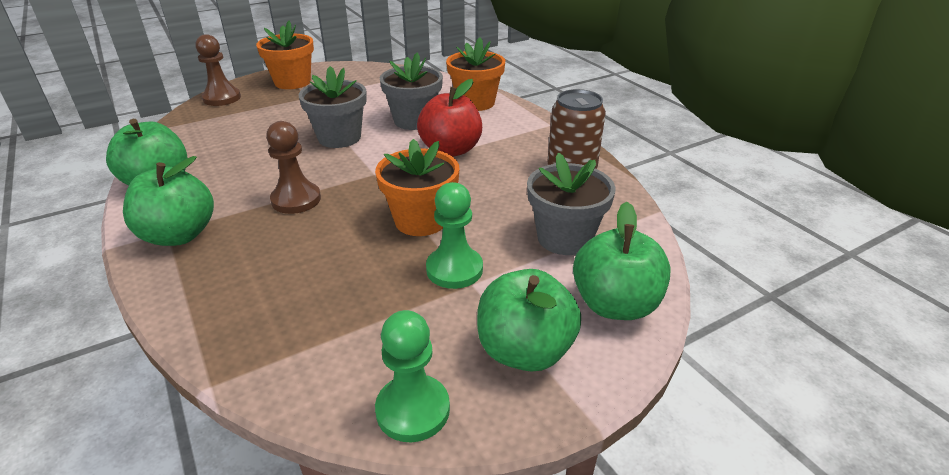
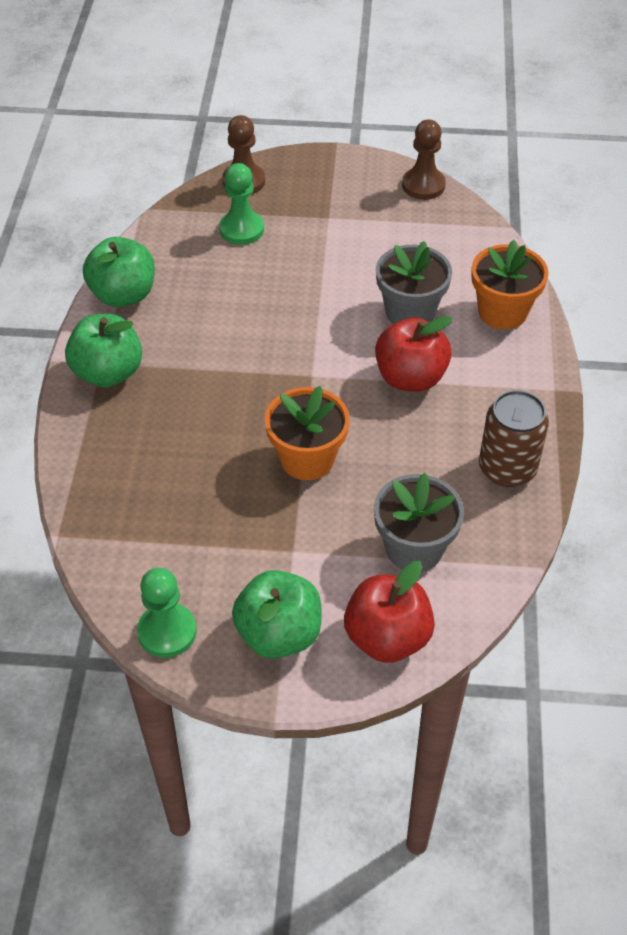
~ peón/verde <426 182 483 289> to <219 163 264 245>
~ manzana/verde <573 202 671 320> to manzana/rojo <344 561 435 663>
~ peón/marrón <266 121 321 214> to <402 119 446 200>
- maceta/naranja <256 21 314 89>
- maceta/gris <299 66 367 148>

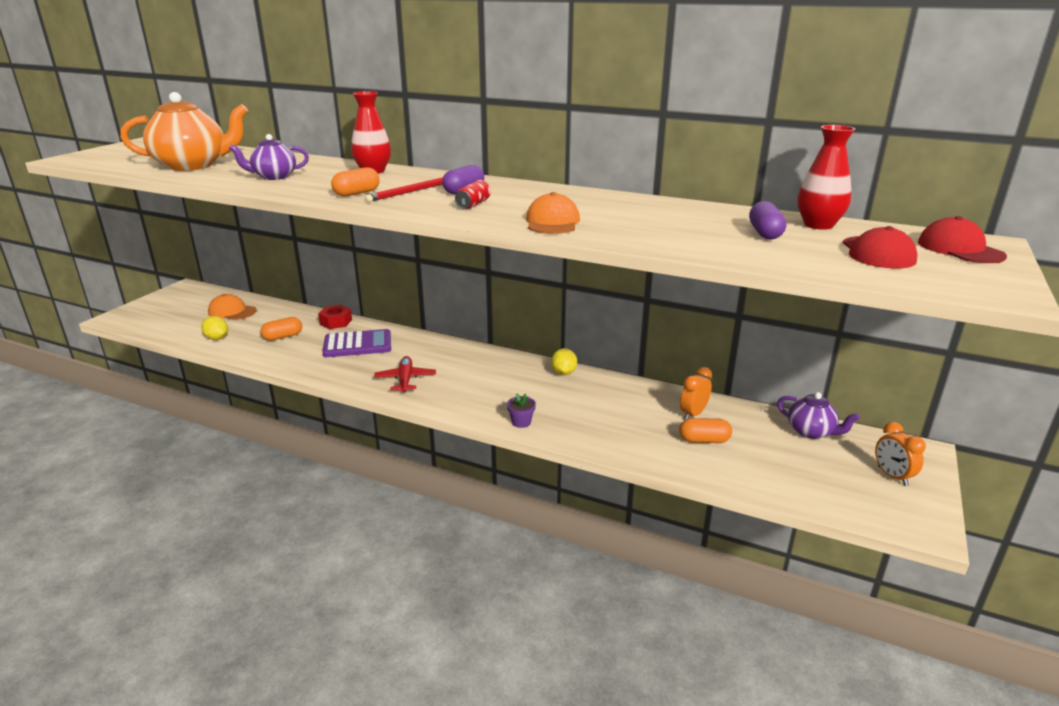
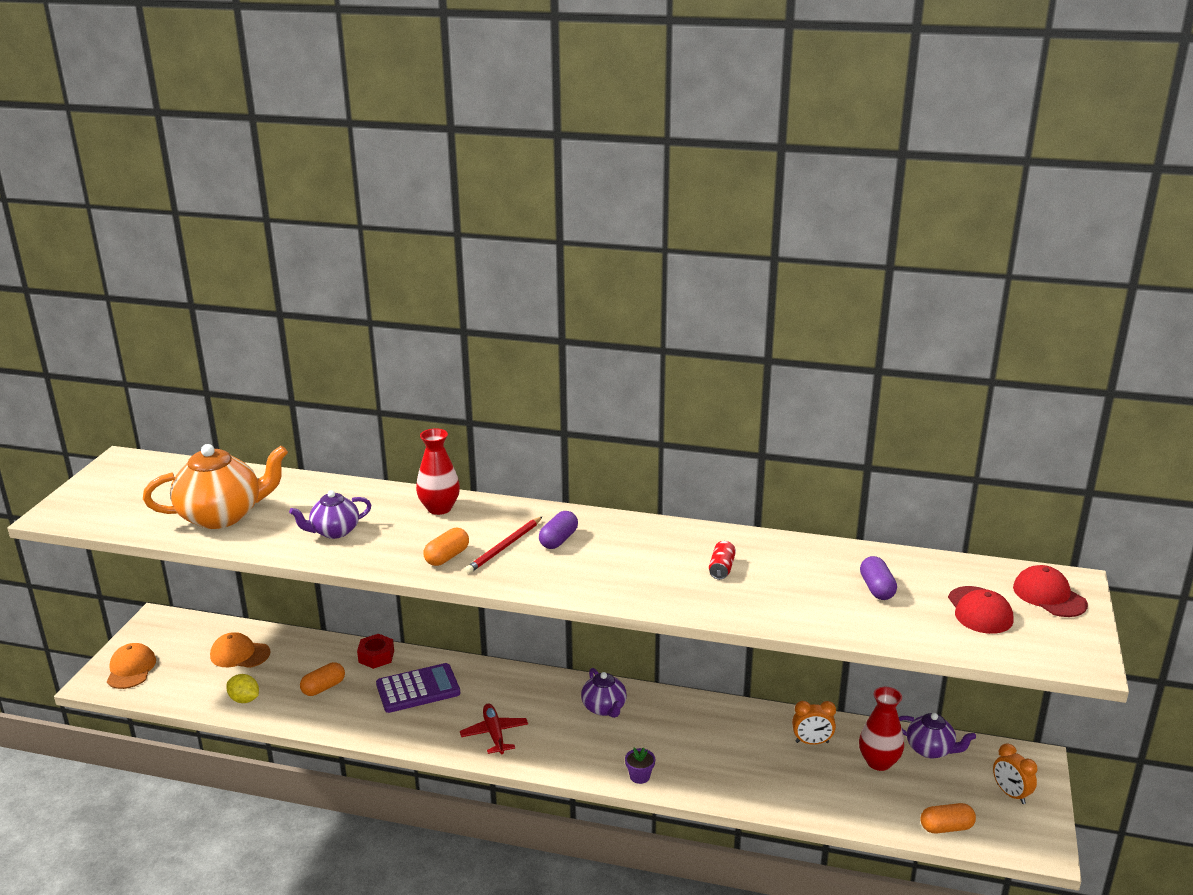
~ gorra/naranja <526 192 580 234> to <107 643 156 689>
+ tetera/morado <581 668 627 718>
~ lata/rojo <455 180 491 209> to <709 541 736 580>
~ despertador/naranja <680 367 712 420> = <792 701 836 745> 120 degrees counterclockwise
~ florero/rojo <798 125 855 230> to <859 687 904 771>
~ cápsula/naranja <679 418 732 443> to <920 803 976 833>
- limón/amarillo <551 348 577 375>

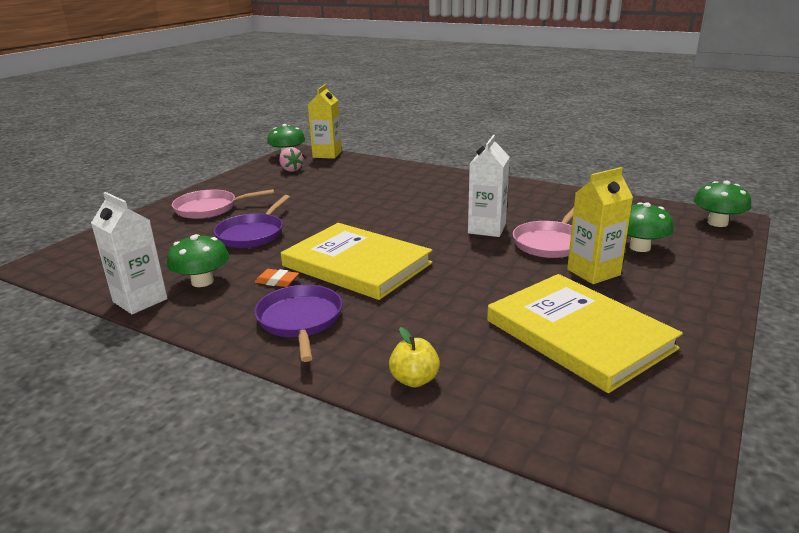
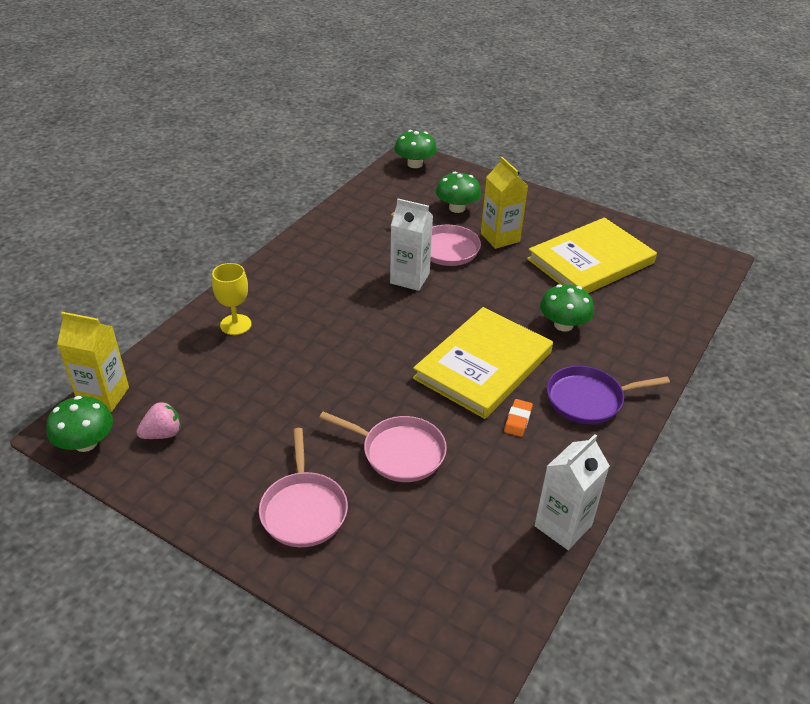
+ copa/amarillo <212 263 251 335>
~ sartén/morado <214 195 290 248> to sartén/rosa <319 412 447 482>
~ seta/verde <167 234 229 287> to <540 284 594 332>
- manzana/amarillo <389 327 440 388>

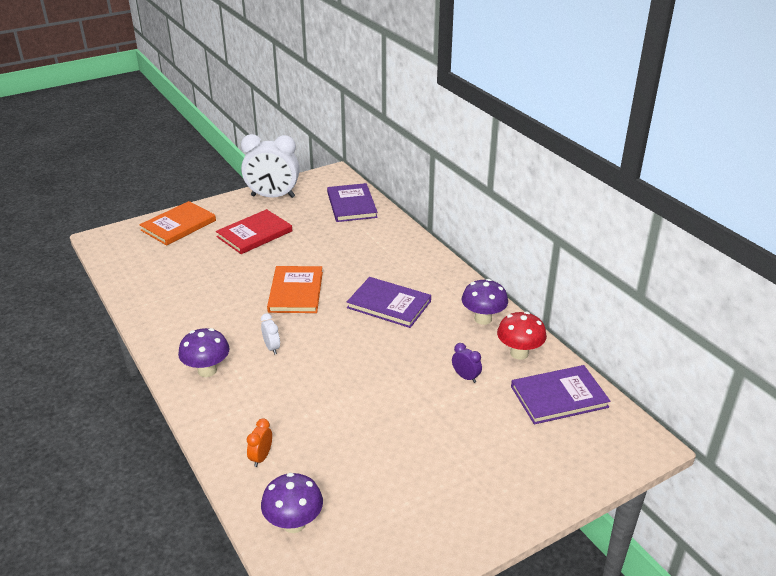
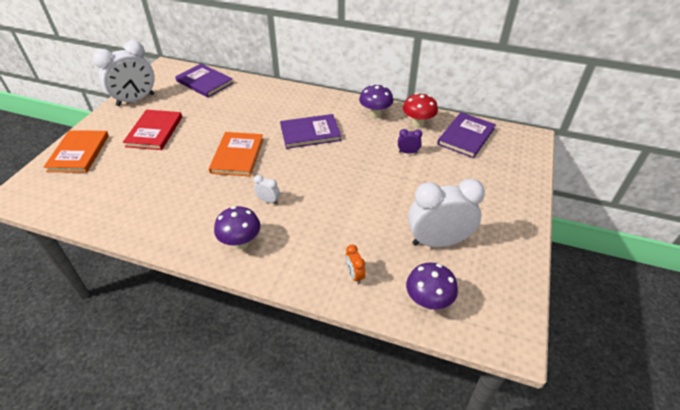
~ libro/naranja <267 266 323 313> = <209 132 264 176> 45 degrees clockwise
+ despertador/blanco <408 179 485 247>

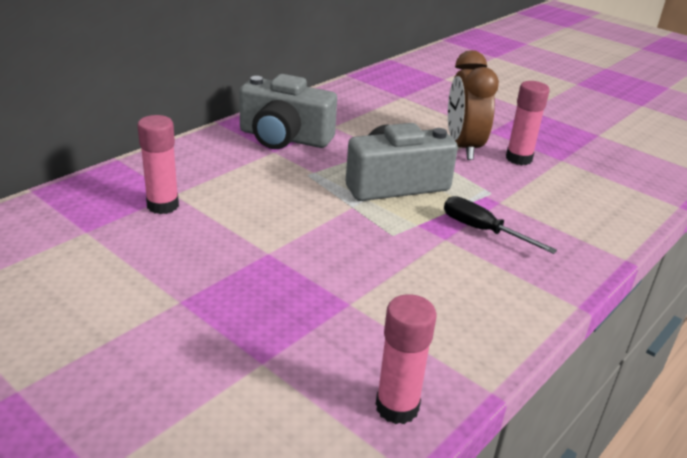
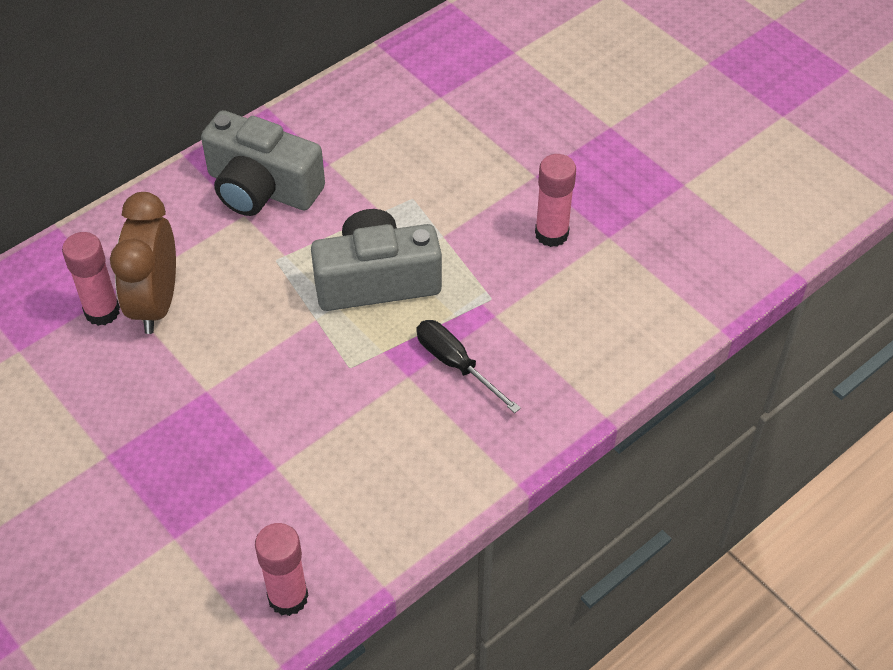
~ despertador/marrón <448 50 499 160> to <110 192 176 334>

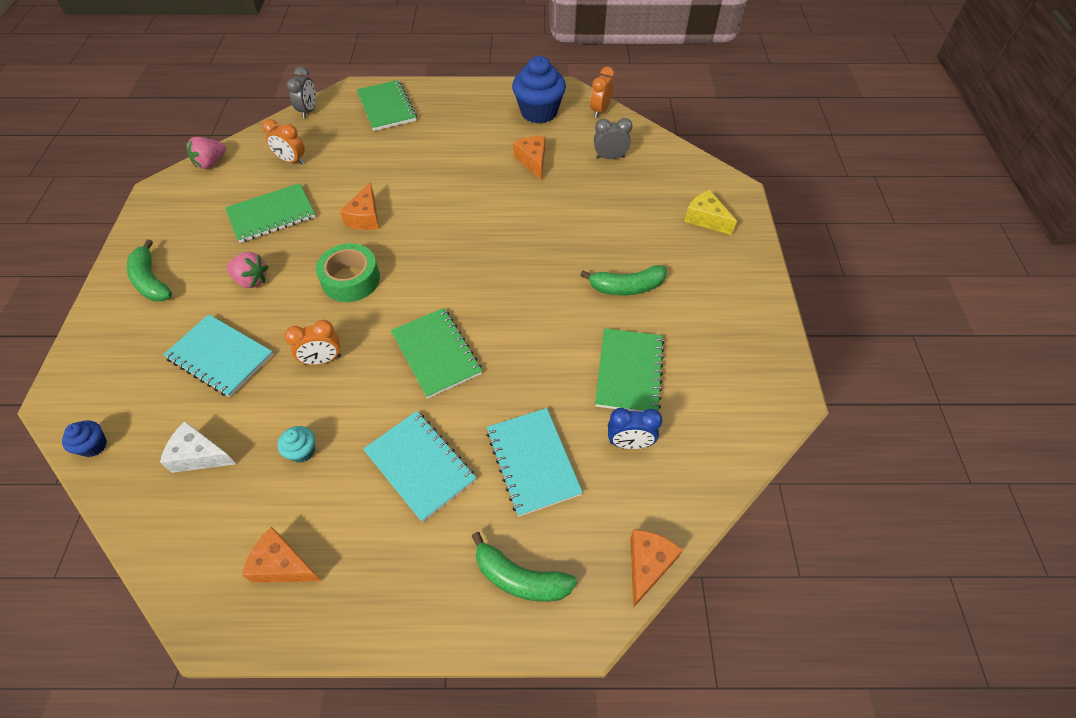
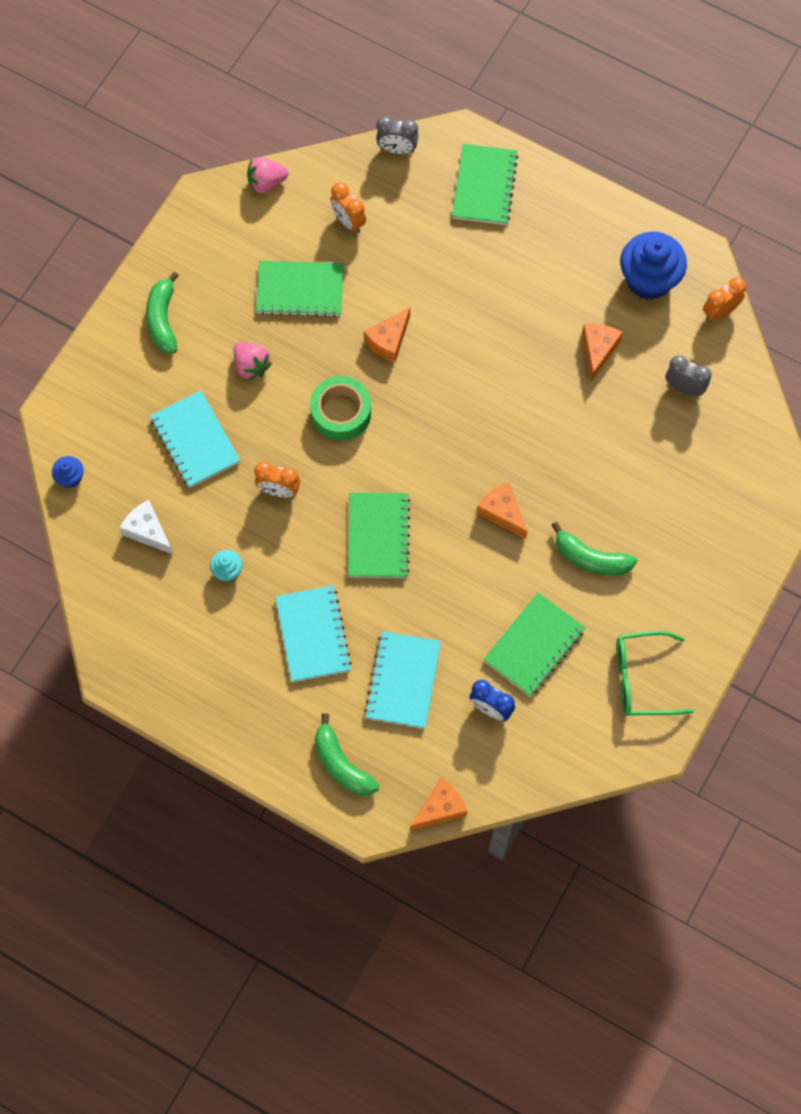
~ despertador/gris <287 66 316 118> = <376 116 418 154> 60 degrees clockwise
~ queso/naranja <242 527 322 583> to <477 482 527 539>
+ gafas/verde <617 631 694 716>
- queso/amarillo <684 190 737 235>

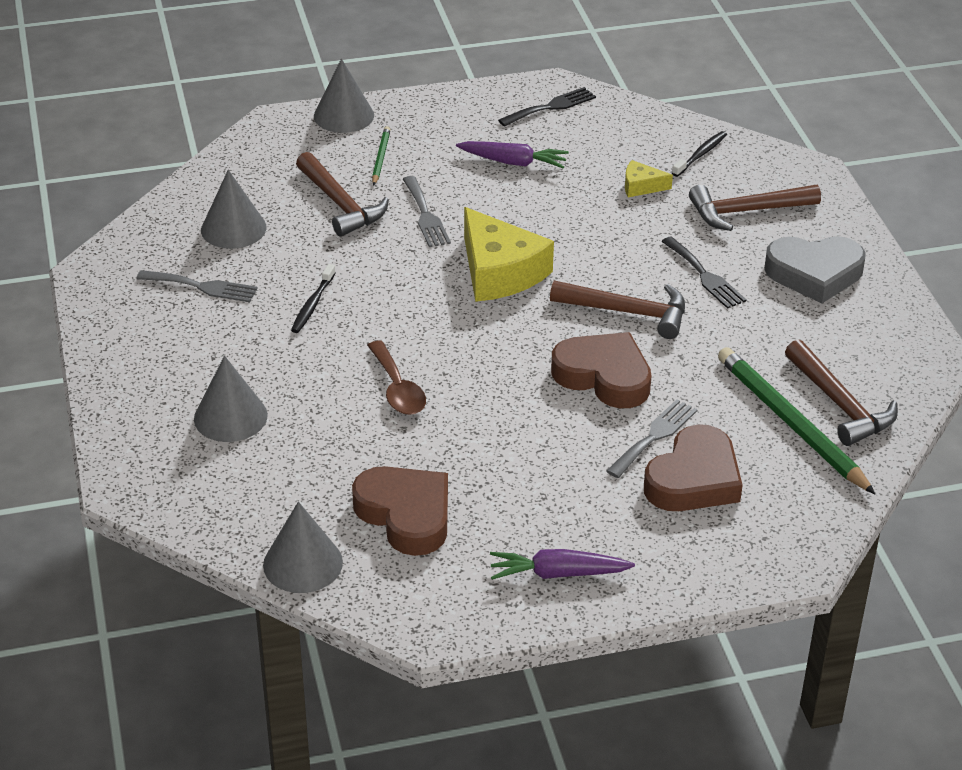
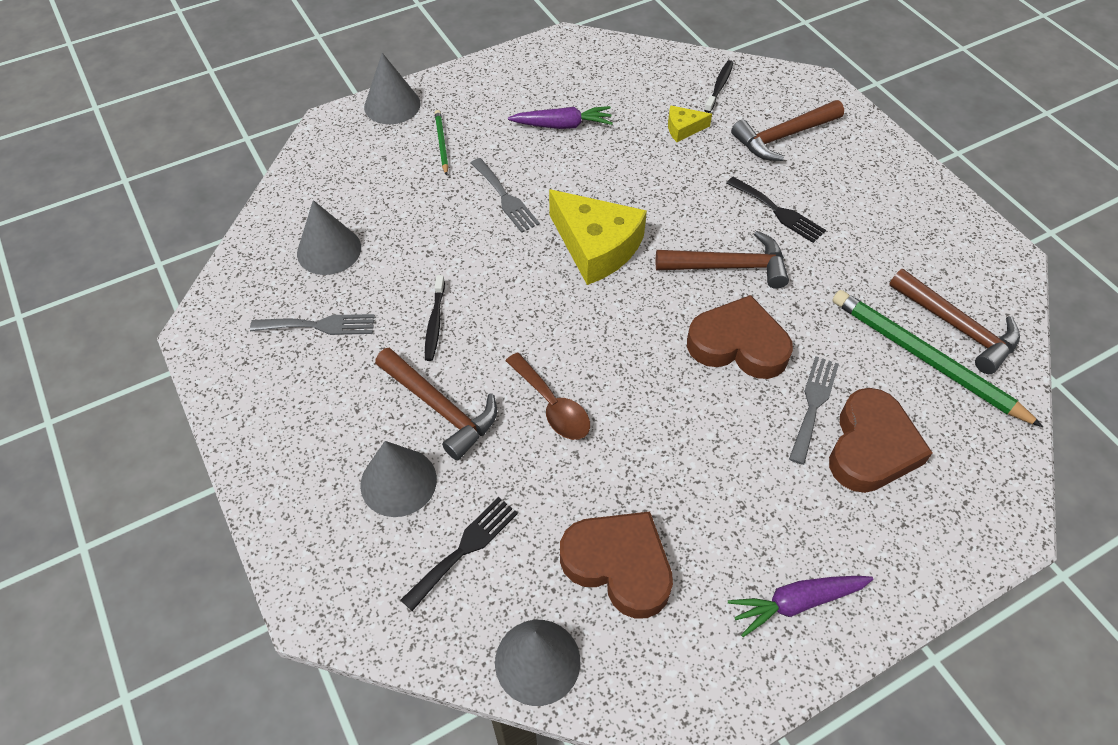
~ martillo/marrón <296 152 389 237> to <375 347 497 460>
~ tenedor/negro <498 87 596 127> to <401 497 518 611>
- corazón/gris <764 236 866 303>

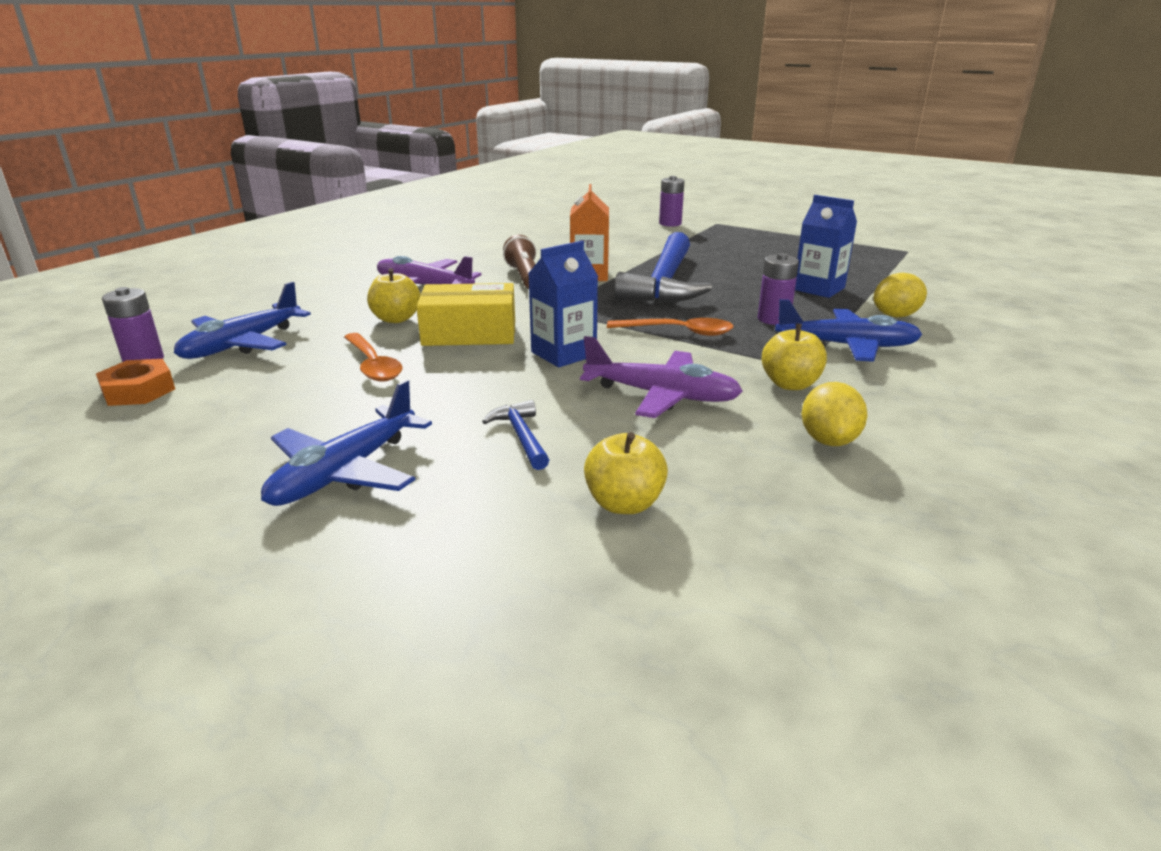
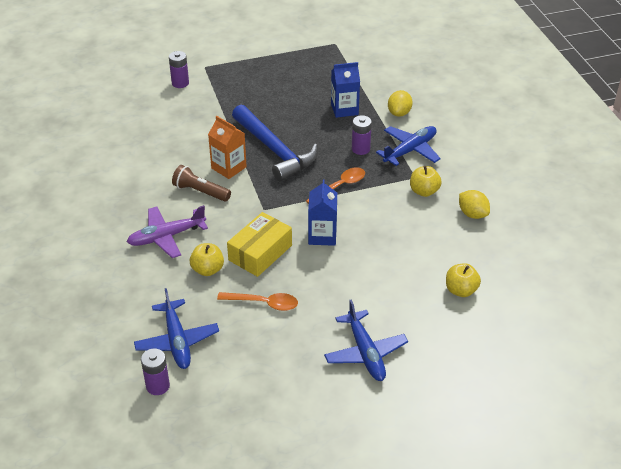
- tuerca/naranja <96 359 175 406>
- martillo/azul <482 400 549 470>
- avión/morado <580 336 743 418>

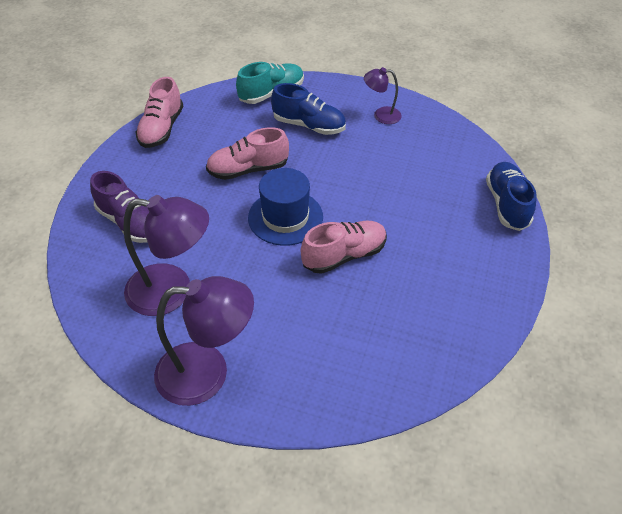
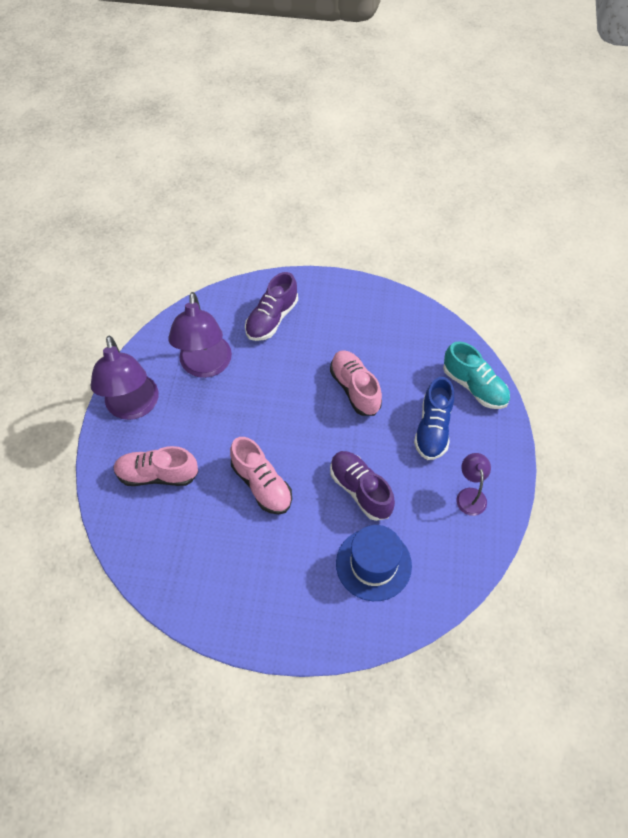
~ zapato/rosa <136 77 183 148> to <113 446 198 486>
+ zapato/morado <330 451 395 521>
~ sombrero/azul <248 168 323 246> to <336 525 412 601>
- zapato/azul <486 162 537 231>

